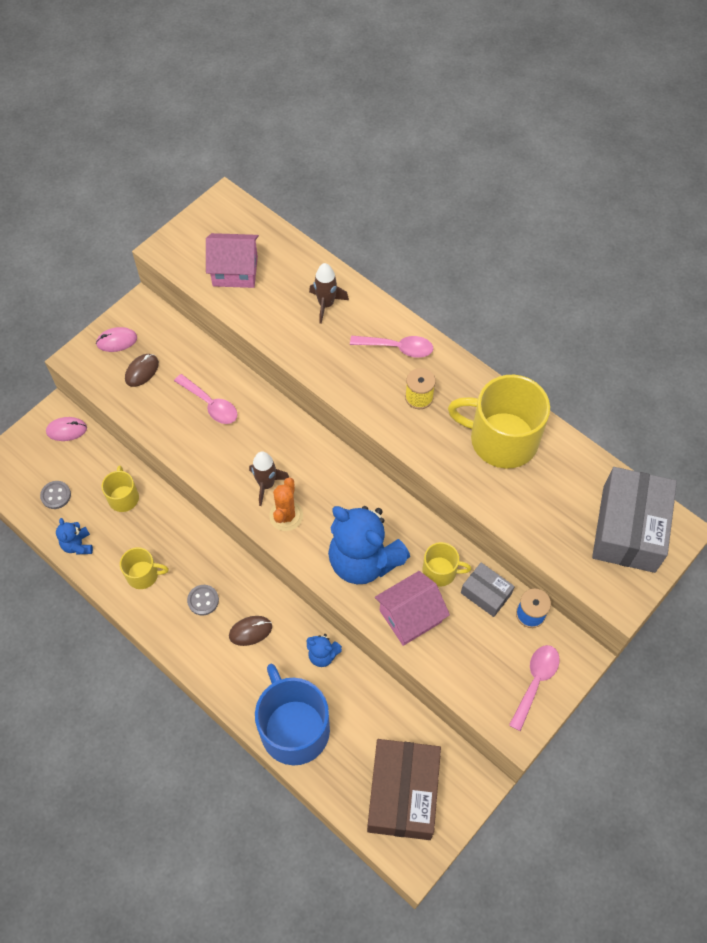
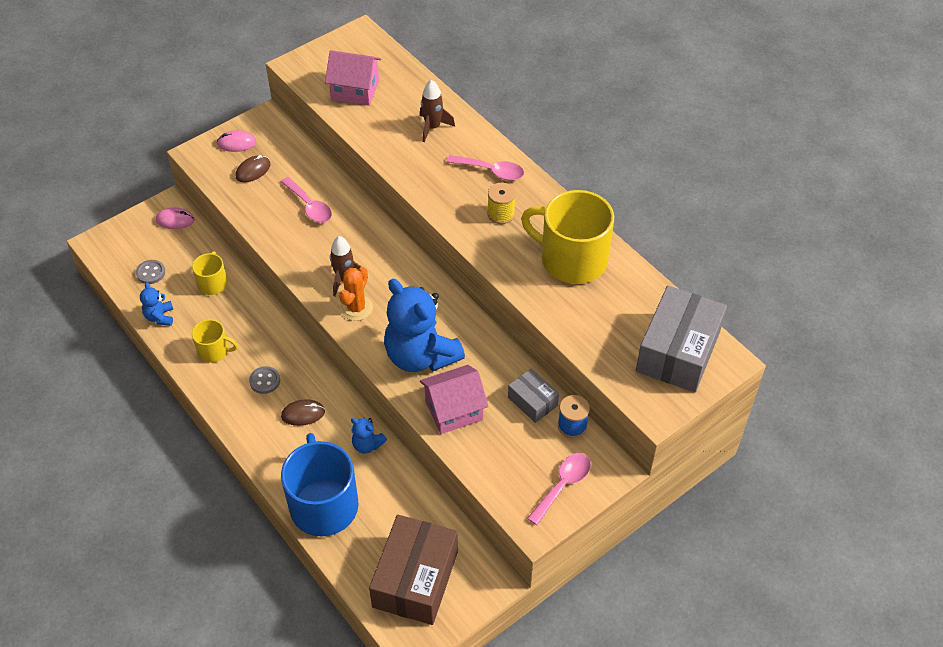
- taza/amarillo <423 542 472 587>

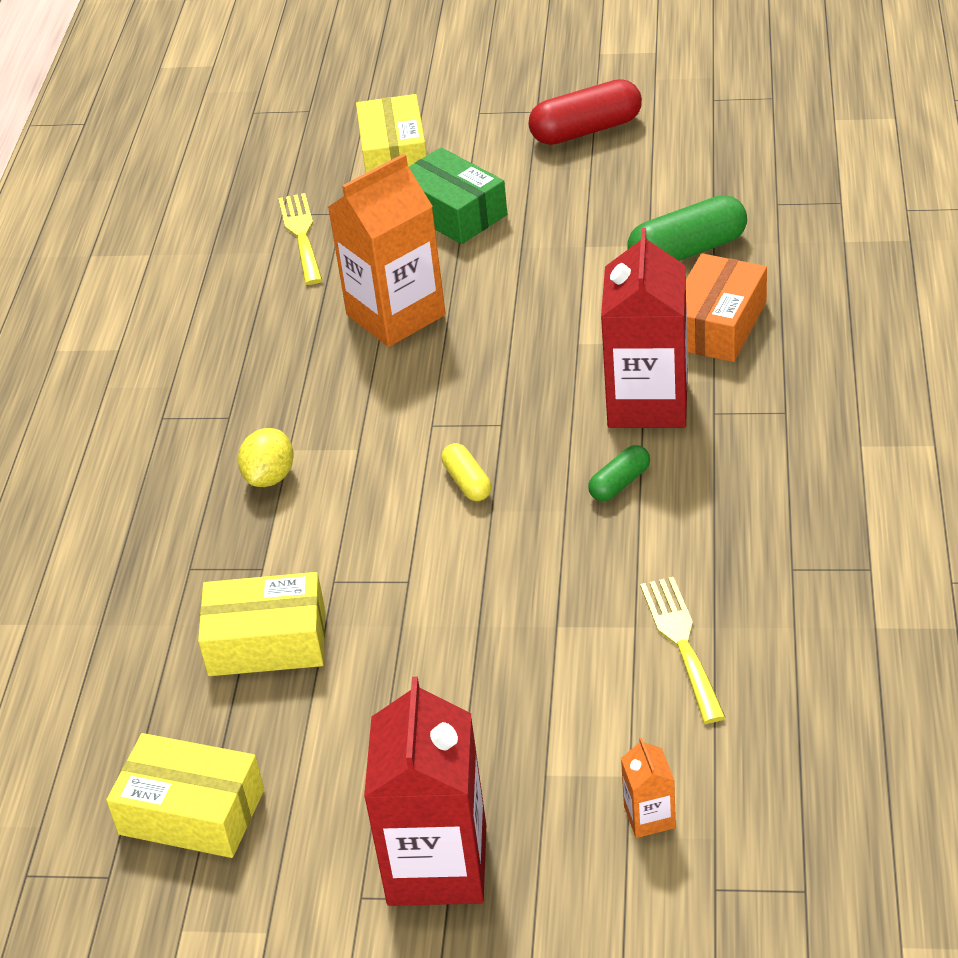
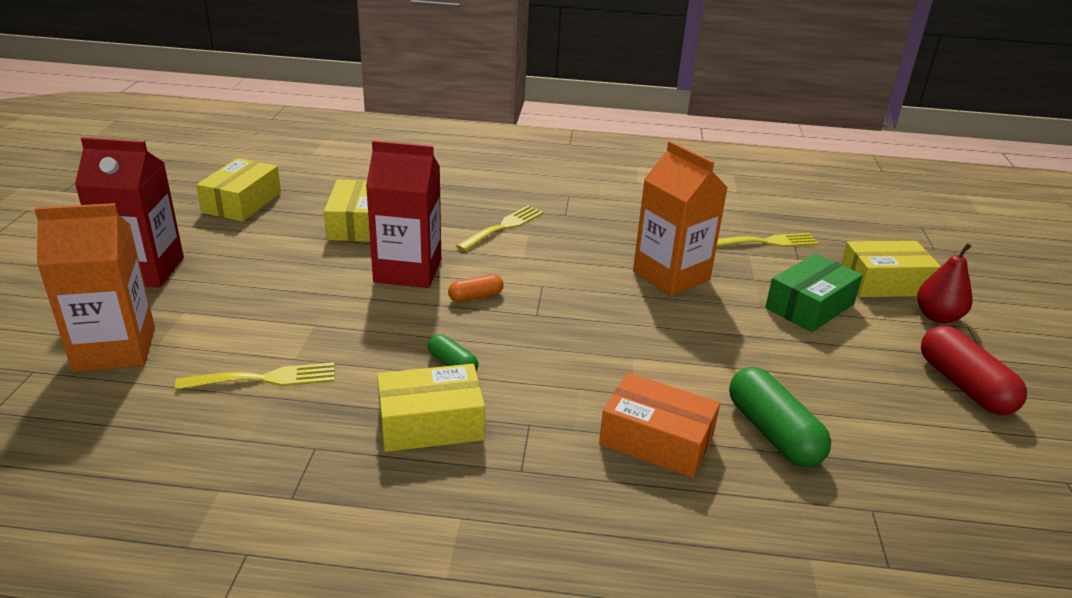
~ cartón de leche/naranja <621 737 676 838> = <34 203 155 372> x2.27
~ cartón de leche/rojo <601 228 688 428> to <366 140 441 288>
+ caja/amarillo <377 364 485 452>
~ cápsula/amarillo <441 443 491 501> to cápsula/naranja <448 274 504 302>
~ limón/amarillo <238 428 294 487> to tenedor/amarillo <456 206 543 251>
+ pera/rojo <917 243 973 324>

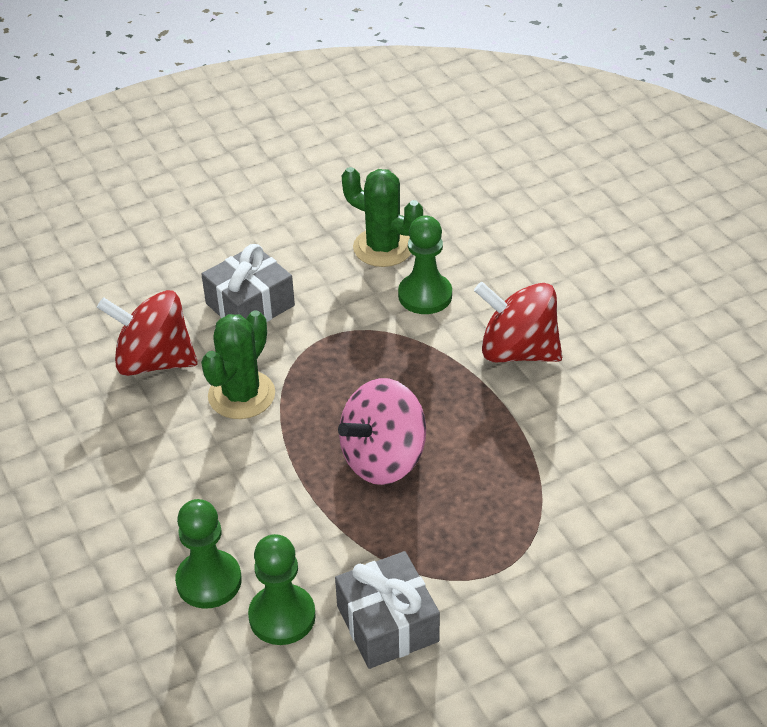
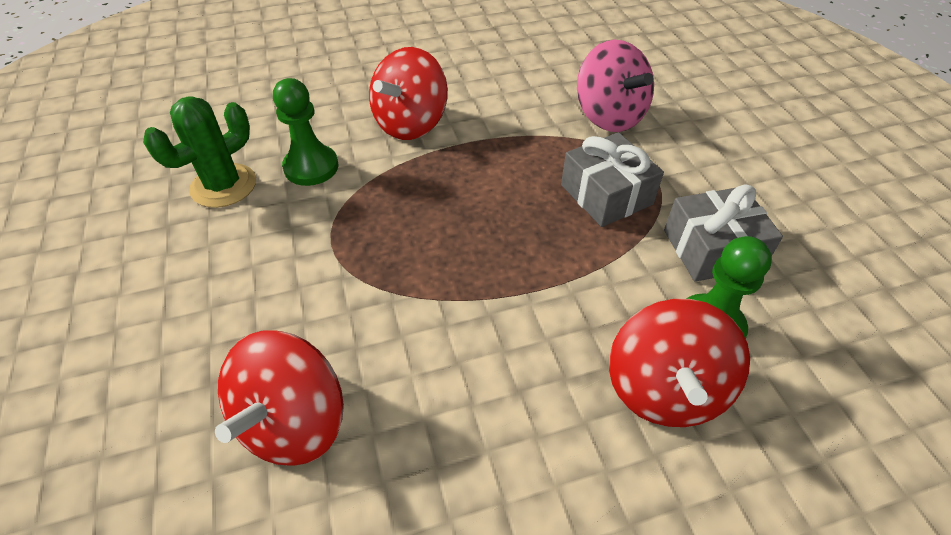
~ regalo/gris <201 244 295 322> to <561 132 664 227>
~ peonza/rosa <338 378 426 485> to <577 39 654 132>
~ peón/verde <175 499 242 609> to peonza/rojo <609 299 750 427>
- cactus/verde <201 310 275 419>

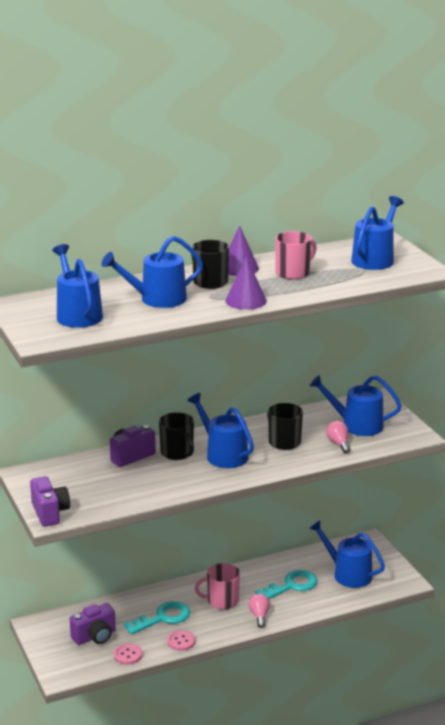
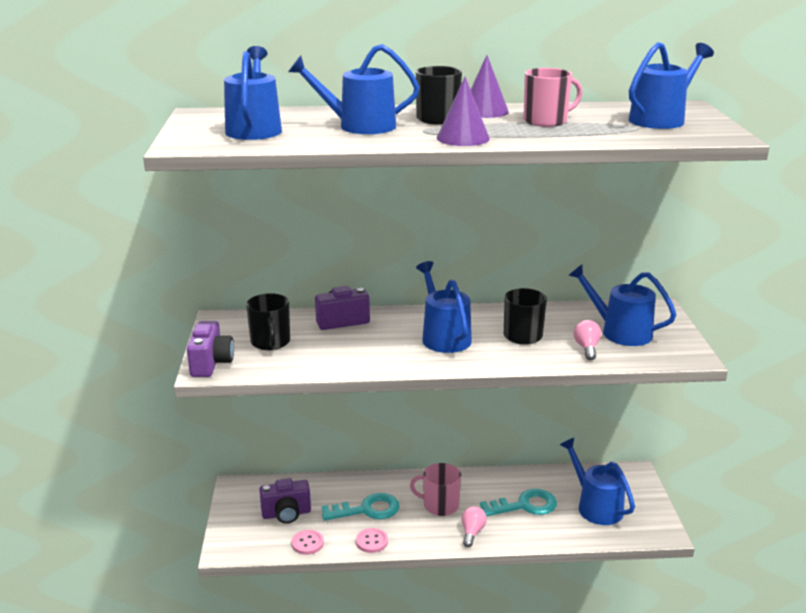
~ taza/negro <159 412 194 460> to <246 293 290 350>

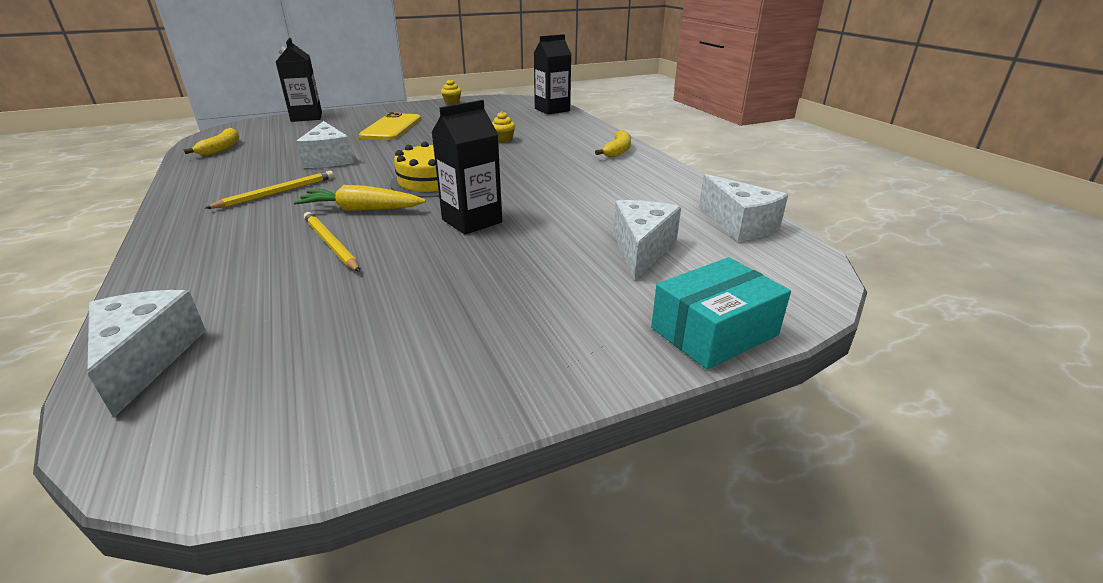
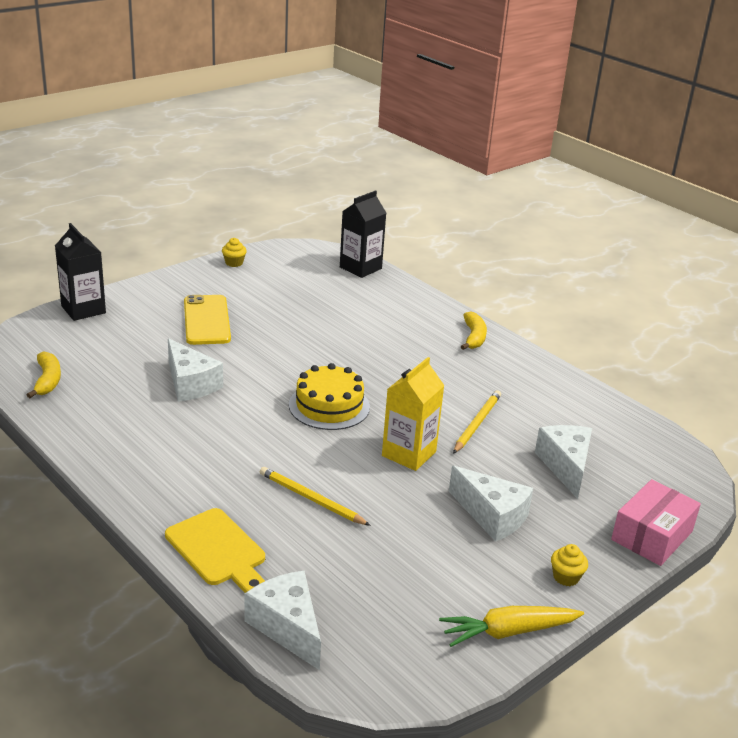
+ tabla de cortar/amarillo <165 508 265 593>
~ cartón de leche/negro <431 100 502 234> to cartón de leche/amarillo <382 357 444 471>
~ zanahoria/amarillo <294 185 426 211> to <439 606 584 647>
~ queso/blanco <699 174 788 241> to <449 466 533 542>
~ lápiz/amarillo <205 171 334 209> to <453 390 501 454>
~ magdalena/amarillo <492 111 515 143> to <551 544 588 586>
~ caja/turquesa <651 257 791 370> to caja/rosa <611 479 701 566>

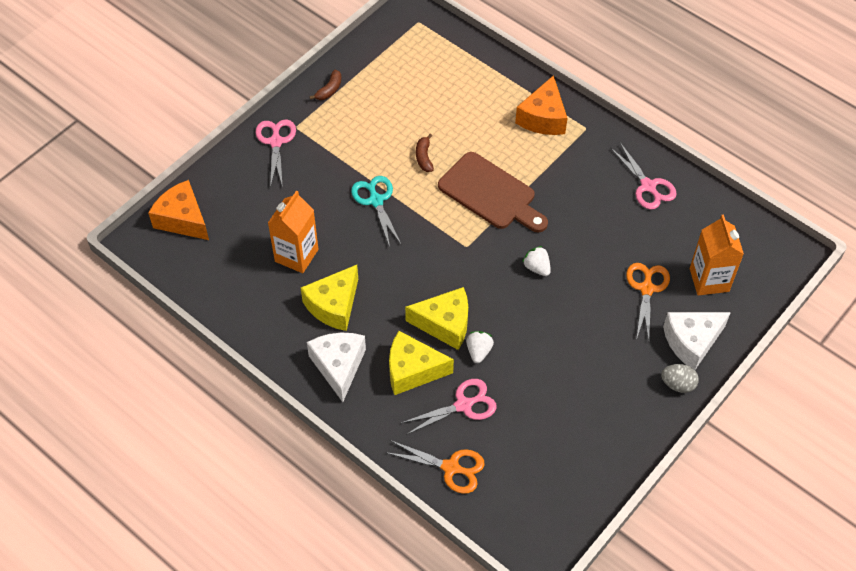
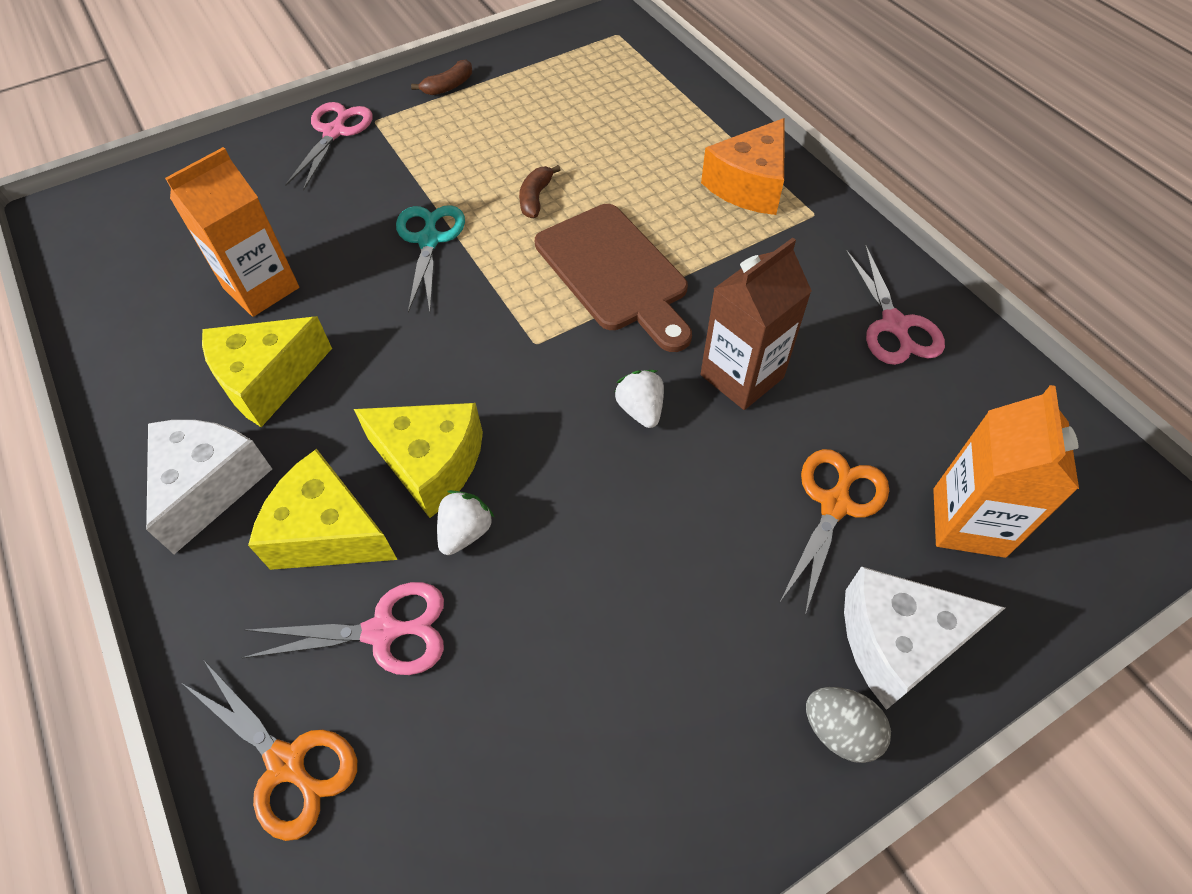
+ cartón de leche/marrón <701 238 812 410>
- queso/naranja <148 180 209 240>

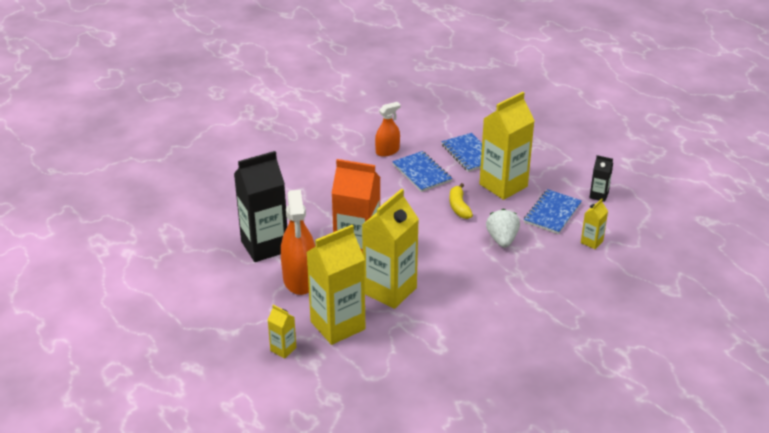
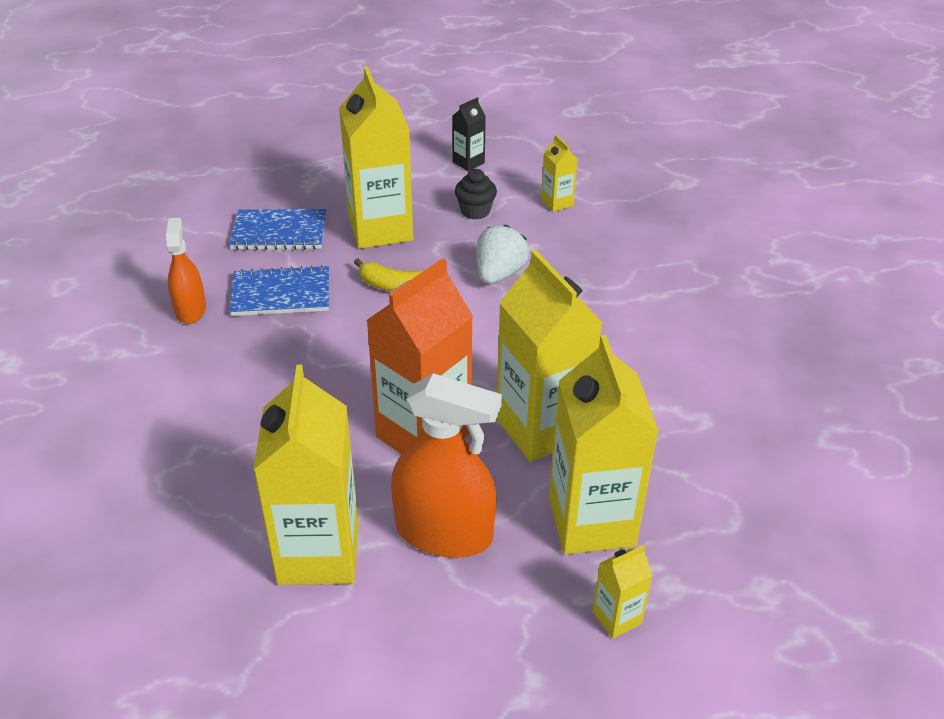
~ cartón de leche/negro <234 151 287 262> to cartón de leche/amarillo <253 365 359 585>
~ cuaderno/azul <524 189 582 234> to magdalena/negro <455 169 497 220>
~ fresa/blanco <486 209 520 248> = <477 225 529 284> 90 degrees clockwise

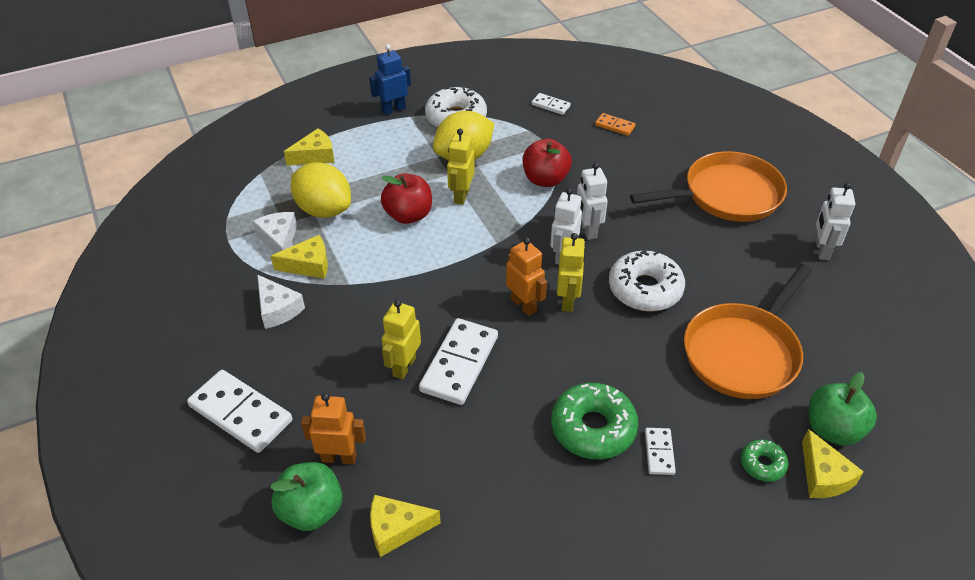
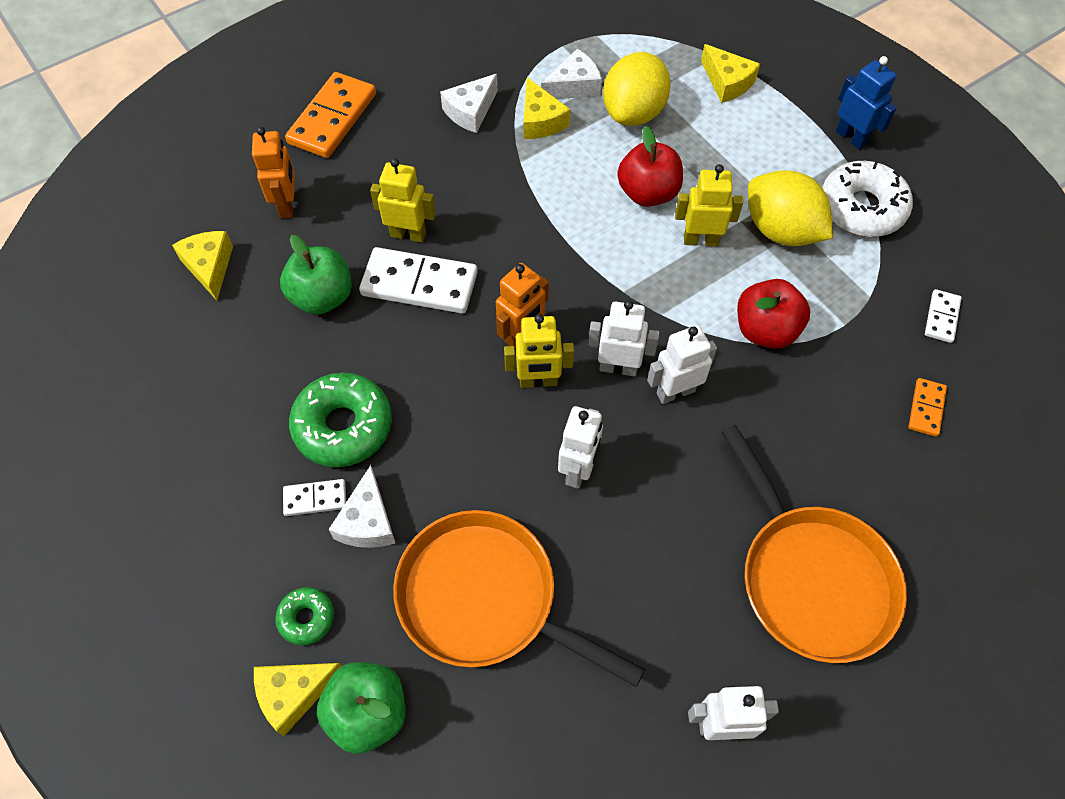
~ manzana/verde <270 462 342 531> to <280 235 352 315>
~ ficha de dominó/blanco <187 370 293 453> to ficha de dominó/naranja <285 72 376 158>
+ queso/blanco <328 465 395 548>
~ rosquilla/blanco <609 250 685 312> to robot/blanco <558 406 603 489>

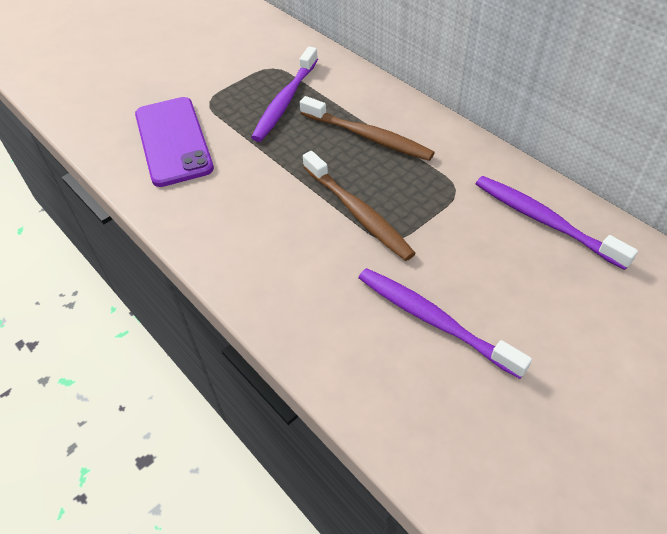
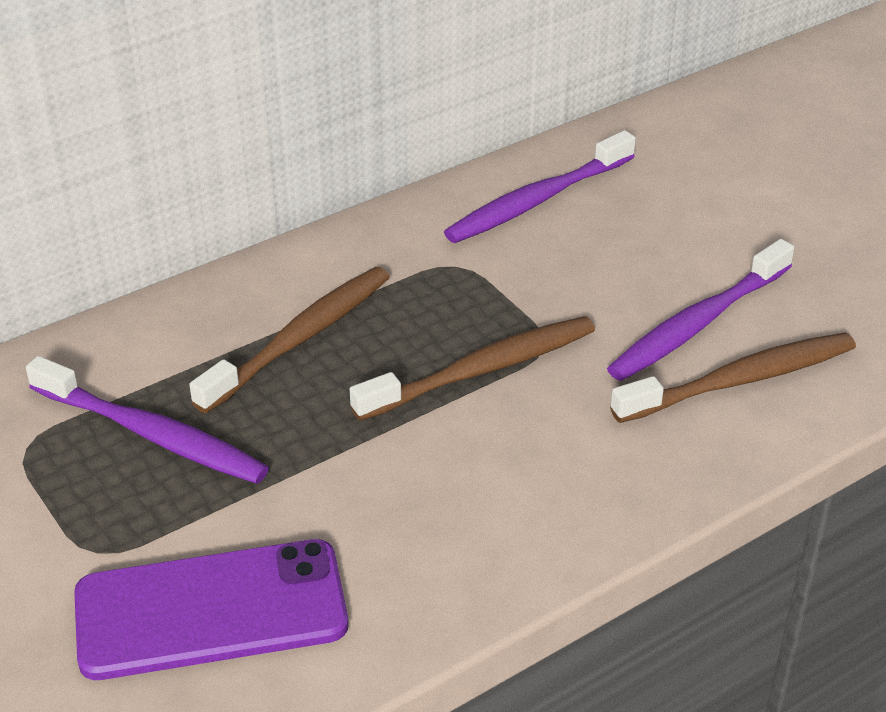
+ cepillo de dientes/marrón <610 332 856 423>

